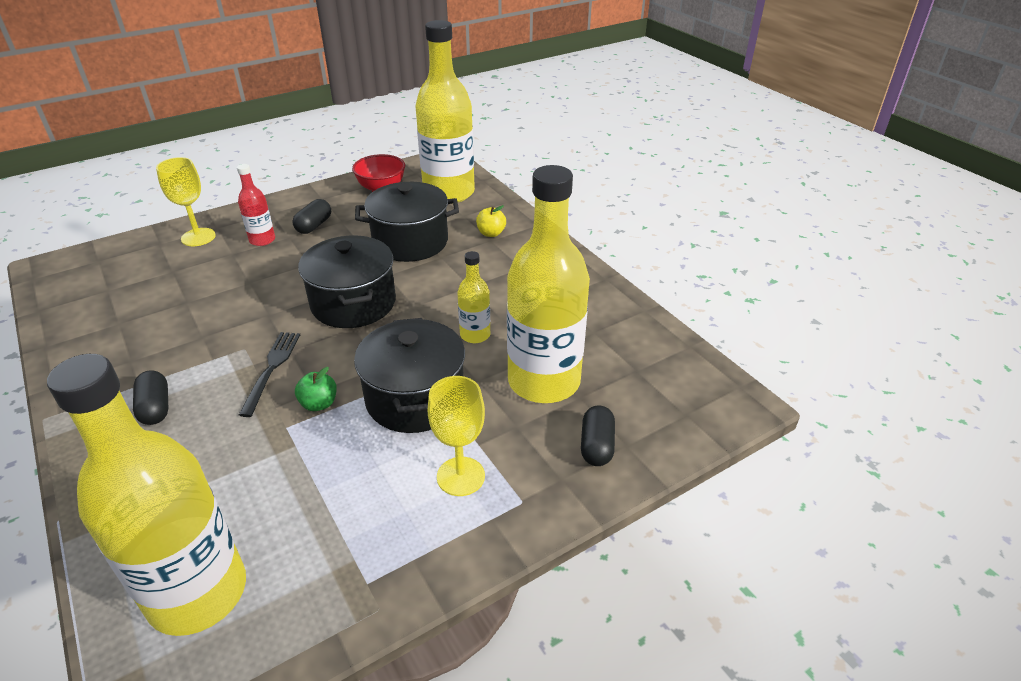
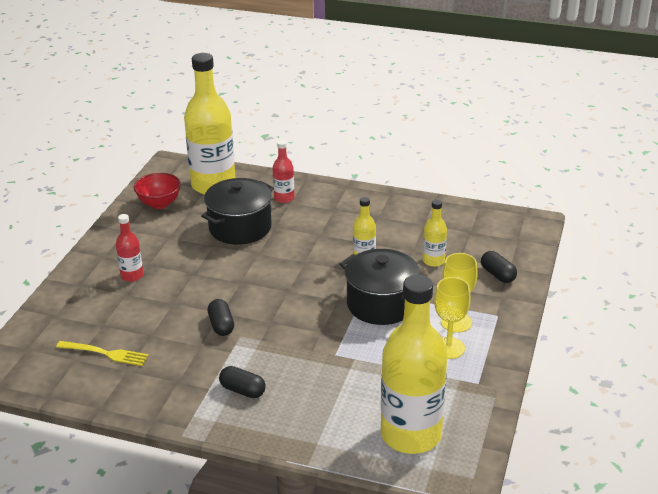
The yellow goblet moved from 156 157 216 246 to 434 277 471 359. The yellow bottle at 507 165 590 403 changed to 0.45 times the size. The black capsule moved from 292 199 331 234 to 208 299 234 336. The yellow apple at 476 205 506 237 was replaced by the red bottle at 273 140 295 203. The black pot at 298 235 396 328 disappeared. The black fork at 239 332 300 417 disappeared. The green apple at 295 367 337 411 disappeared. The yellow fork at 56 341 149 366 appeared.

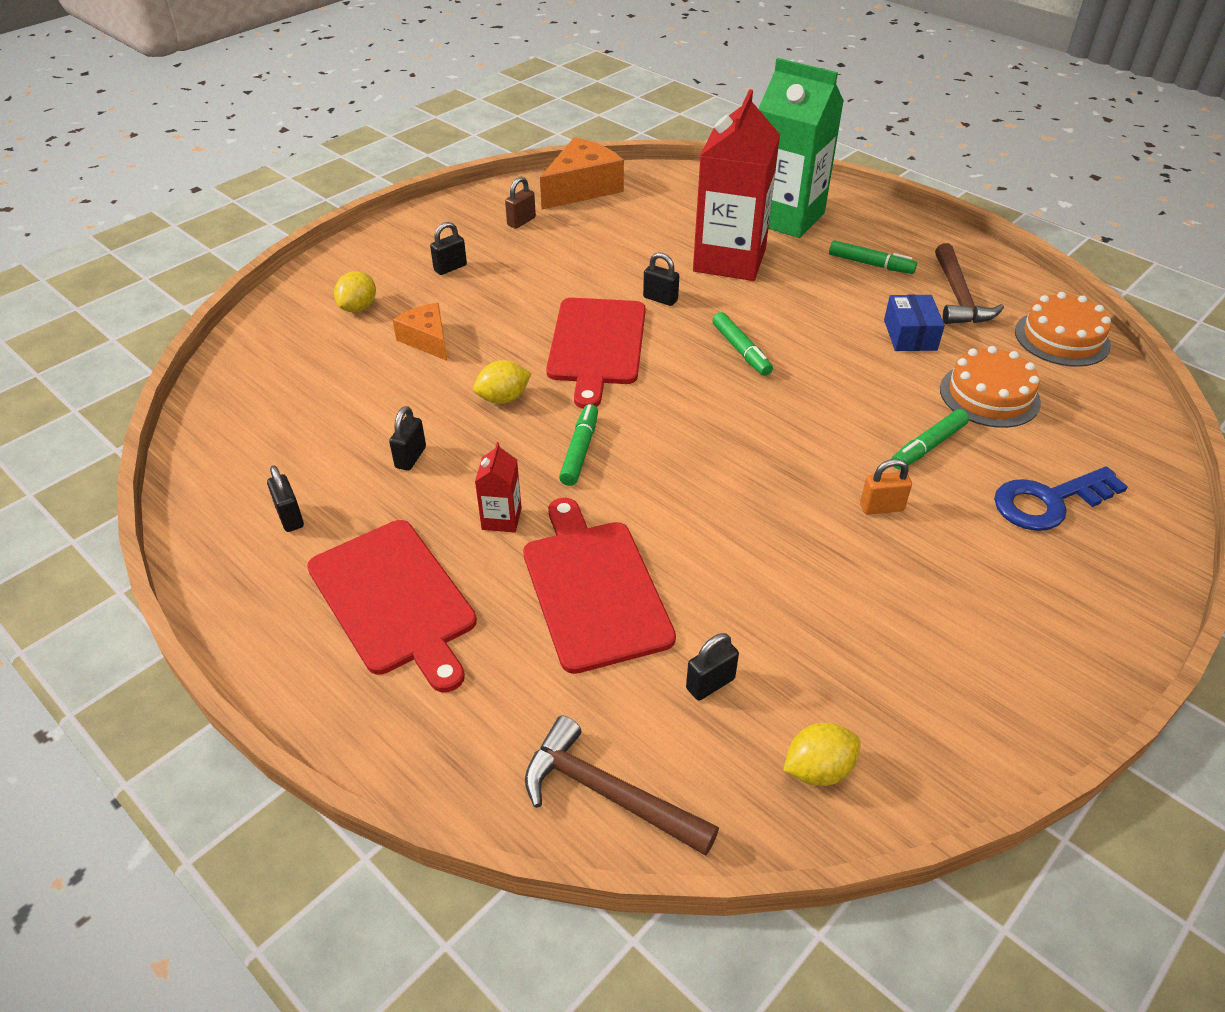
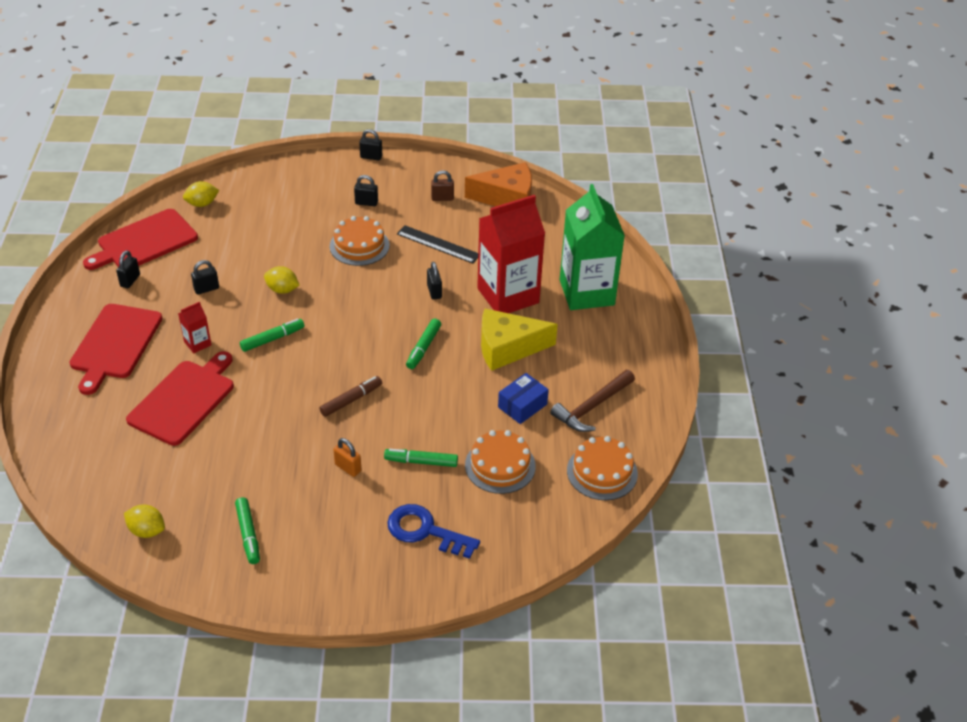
The green marker moved from 829 240 917 274 to 235 497 260 564. The yellow lemon moved from 334 271 376 312 to 183 181 219 207. The red cutting board moved from 546 298 646 409 to 83 209 198 270. The orange cheese at 393 303 447 361 disappeared. The black padlock moved from 686 633 739 701 to 359 129 382 160. The brown hammer at 525 716 719 856 disappeared. The orange cake at 330 216 389 266 appeared. The black ruler at 397 225 478 264 appeared. The yellow cheese at 481 309 558 371 appeared. The brown marker at 319 376 382 417 appeared.

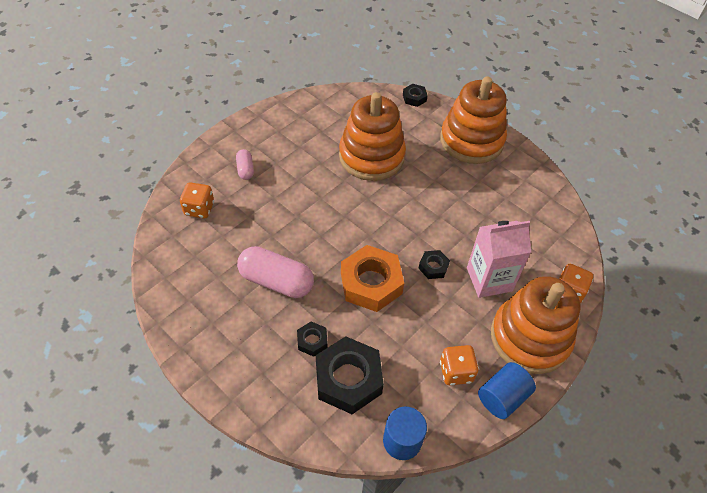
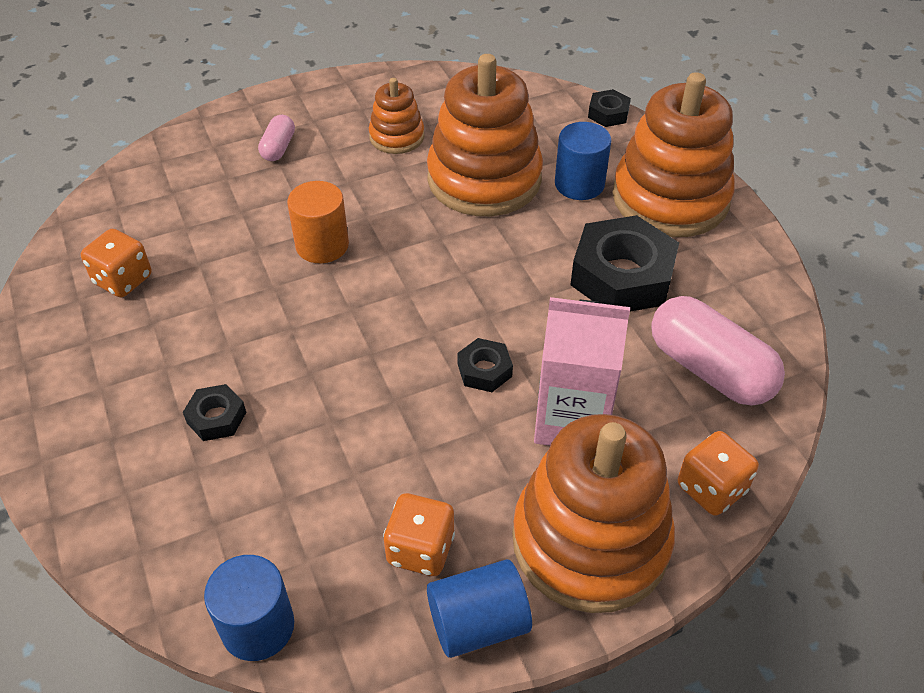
The orange dice moved from 180 182 214 218 to 81 229 152 297. The orange nut at 341 245 404 312 disappeared. The pink capsule moved from 237 246 314 298 to 651 296 785 406. The black nut moved from 316 336 384 414 to 570 215 679 312. The orange stacking toy at 369 78 424 154 appeared. The blue cylinder at 555 122 611 200 appeared. The orange cylinder at 287 181 349 263 appeared.

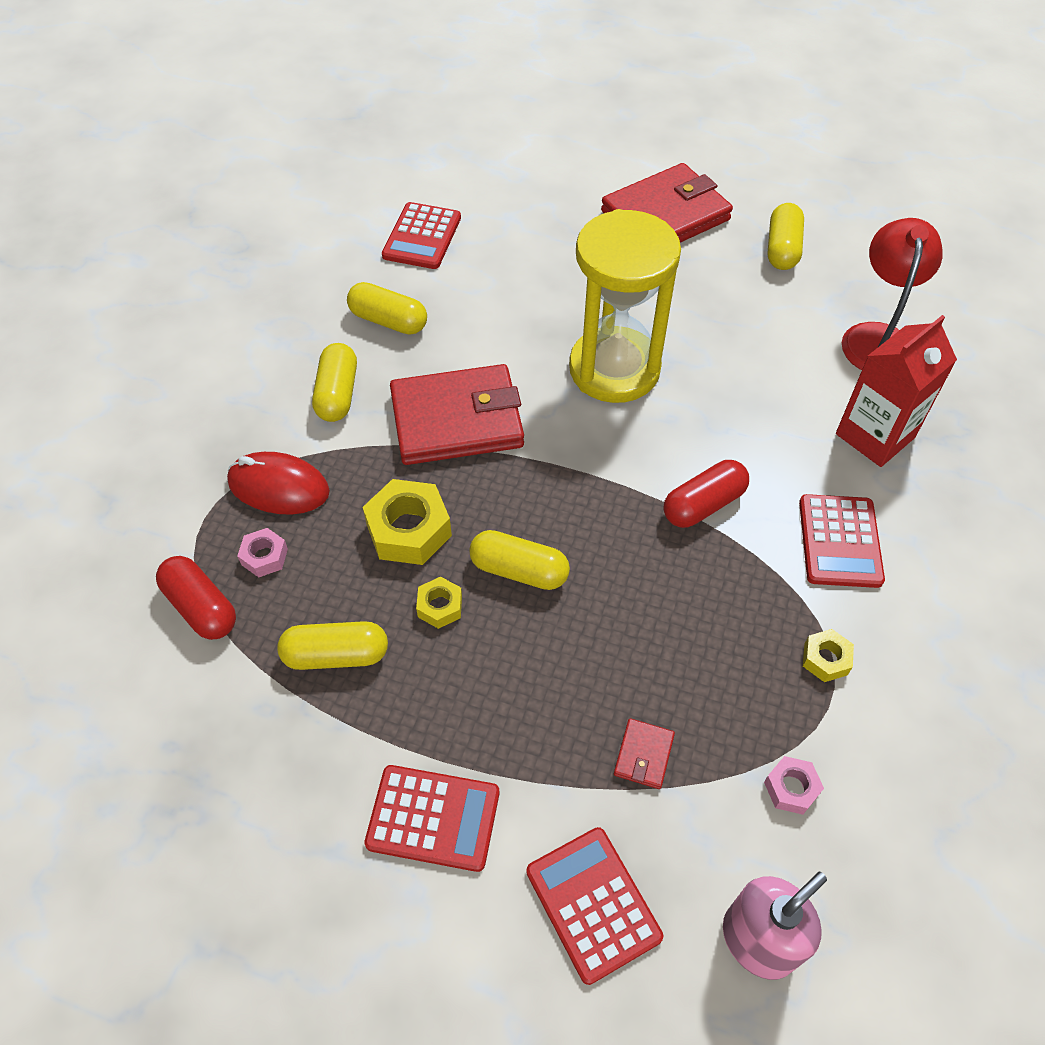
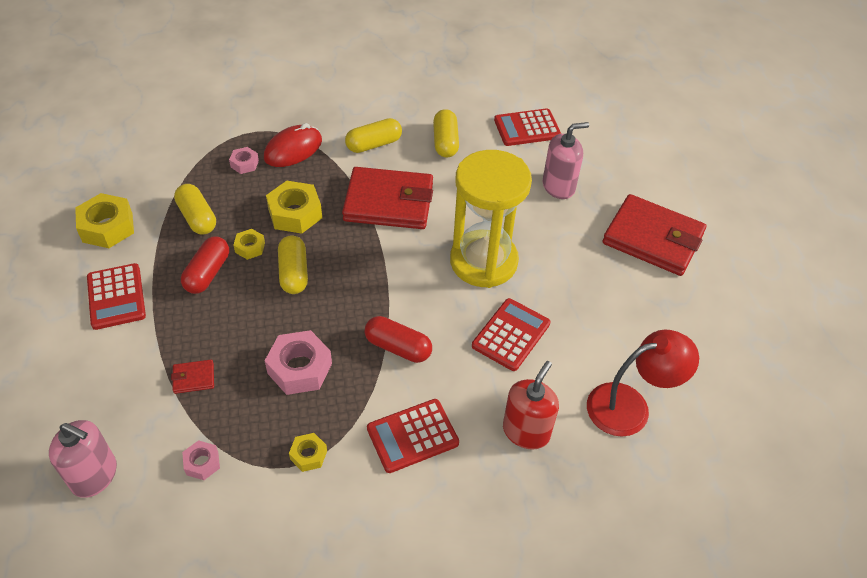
The yellow capsule at 767 203 804 270 disappeared. The red carton at 836 315 957 467 was replaced by the red soap dispenser at 503 361 559 450. The red wallet at 390 364 524 465 turned 45 degrees counterclockwise. The red mouse at 227 452 330 515 turned 60 degrees clockwise. The red capsule moved from 156 556 236 640 to 181 237 229 294. The red calculator moved from 526 827 663 985 to 472 298 550 371. The pink soap dispenser at 543 122 589 199 appeared. The yellow nut at 75 193 134 248 appeared. The pink nut at 265 330 332 395 appeared.

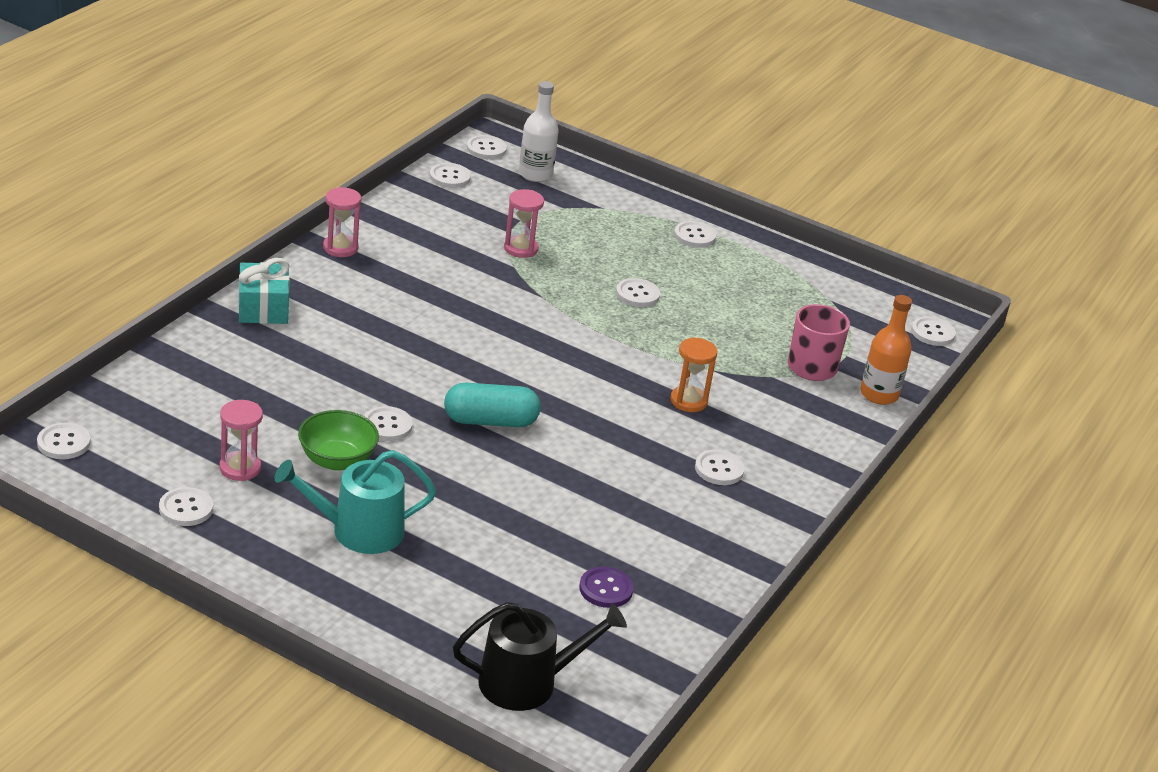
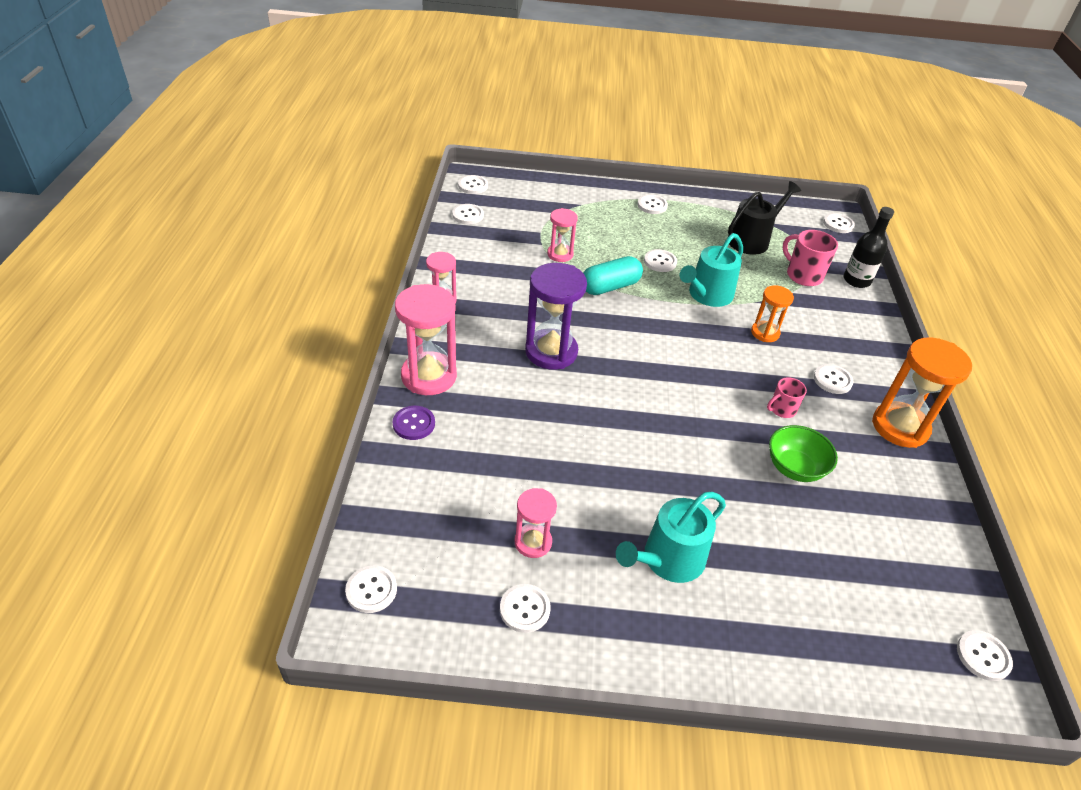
The white bottle at 519 81 559 182 disappeared. The turquoise gift at 238 258 290 324 was replaced by the pink hourglass at 395 284 457 395. The orange bottle at 860 295 912 405 became the black bottle at 843 207 894 288. The turquoise capsule moved from 444 383 541 427 to 583 256 643 295. The white button moved from 364 406 413 441 to 957 630 1013 681. The green bowl moved from 298 410 379 471 to 769 425 838 482. The purple button moved from 579 567 634 608 to 393 406 435 440. The black watering can moved from 453 602 627 711 to 728 181 801 255. The turquoise watering can at 680 233 743 307 appeared. The purple hourglass at 525 263 587 369 appeared. The orange hourglass at 872 337 972 448 appeared. The pink mug at 767 377 807 418 appeared.

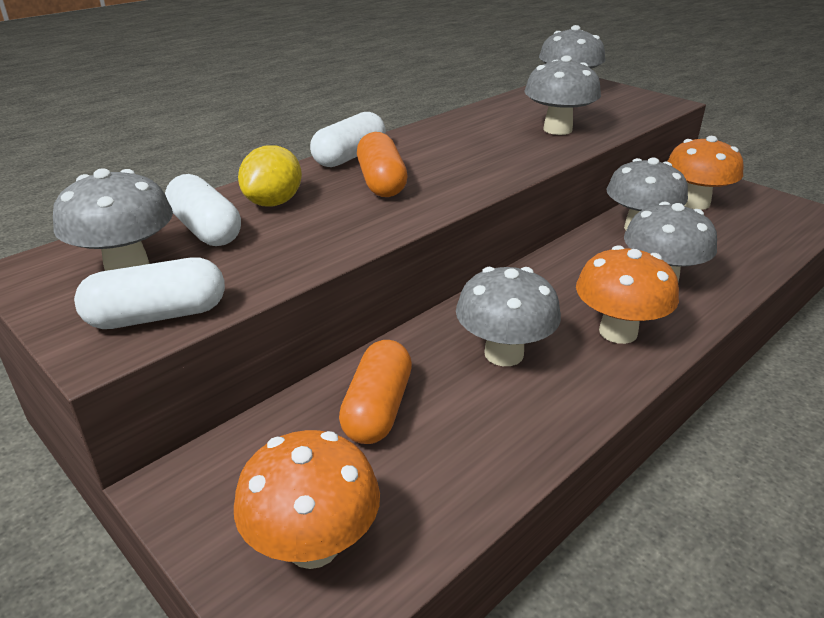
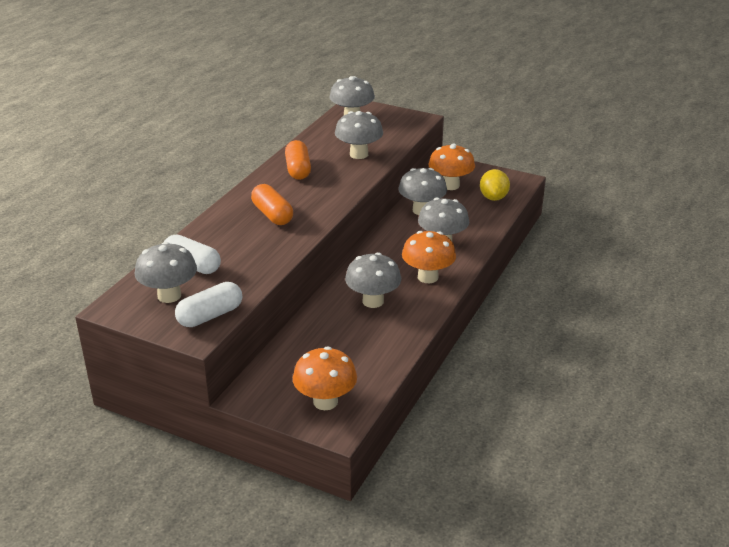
The white capsule at 310 112 386 167 disappeared. The yellow lemon moved from 238 145 302 207 to 480 169 510 201. The orange capsule moved from 339 340 412 444 to 285 140 311 180.

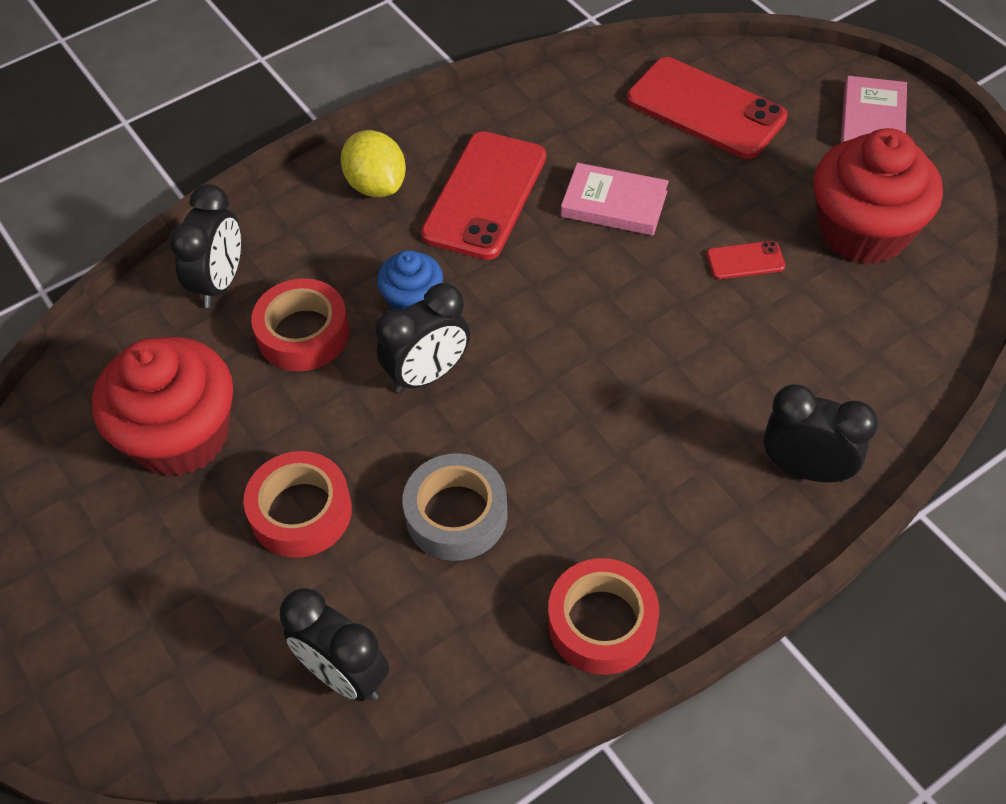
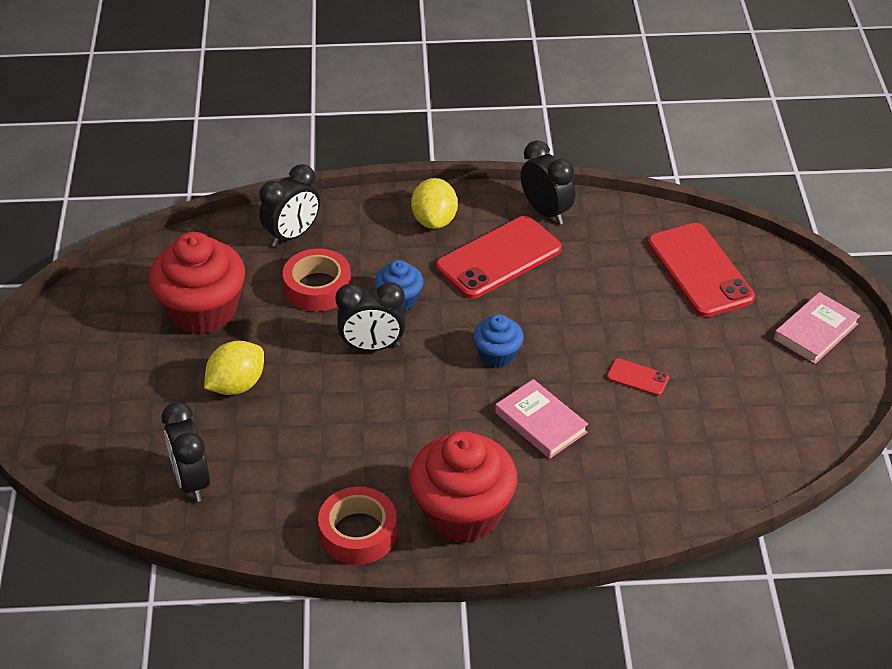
The red cupcake moved from 813 128 943 264 to 410 431 517 542. The pink book moved from 561 163 669 235 to 495 379 588 459. The black clock moved from 763 384 878 482 to 520 140 575 225. The red tape at 243 451 352 558 was replaced by the yellow lemon at 204 341 264 395. The grey tape at 402 453 508 561 disappeared. The blue cupcake at 473 314 524 368 appeared.

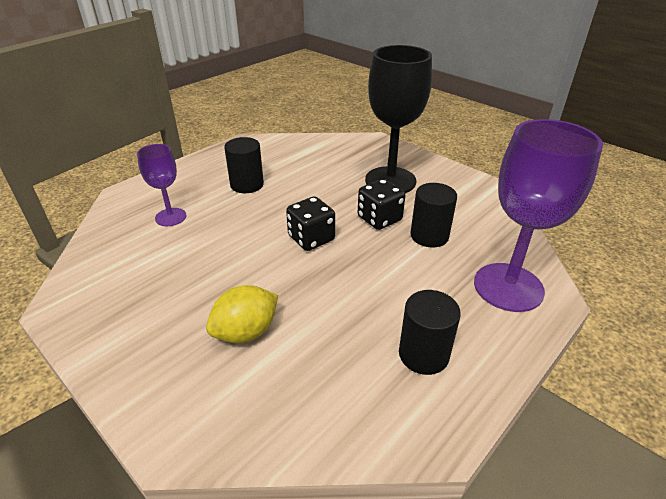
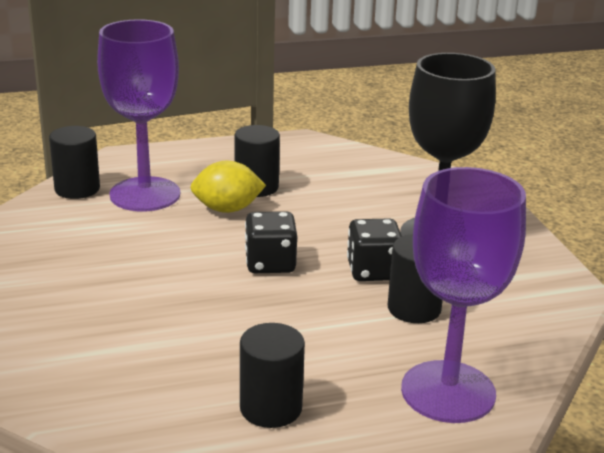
The purple goblet at 137 144 187 226 changed to 1.88 times the size. The yellow lemon moved from 206 285 278 343 to 190 161 266 213. The black cylinder at 49 126 100 199 appeared.

